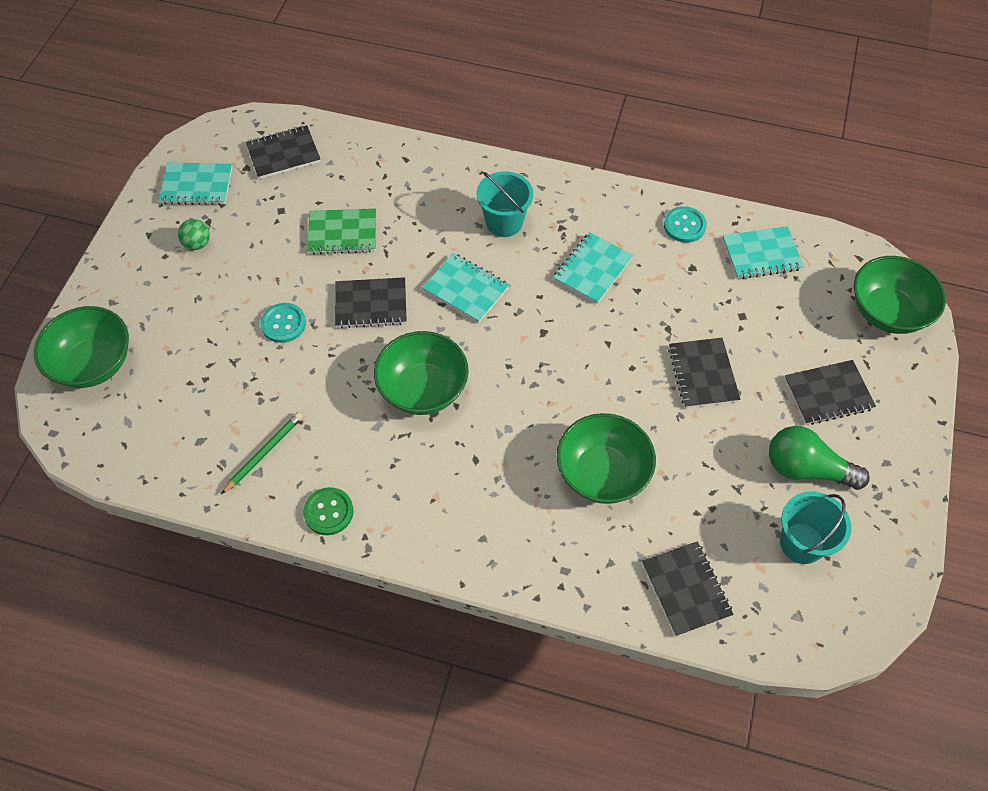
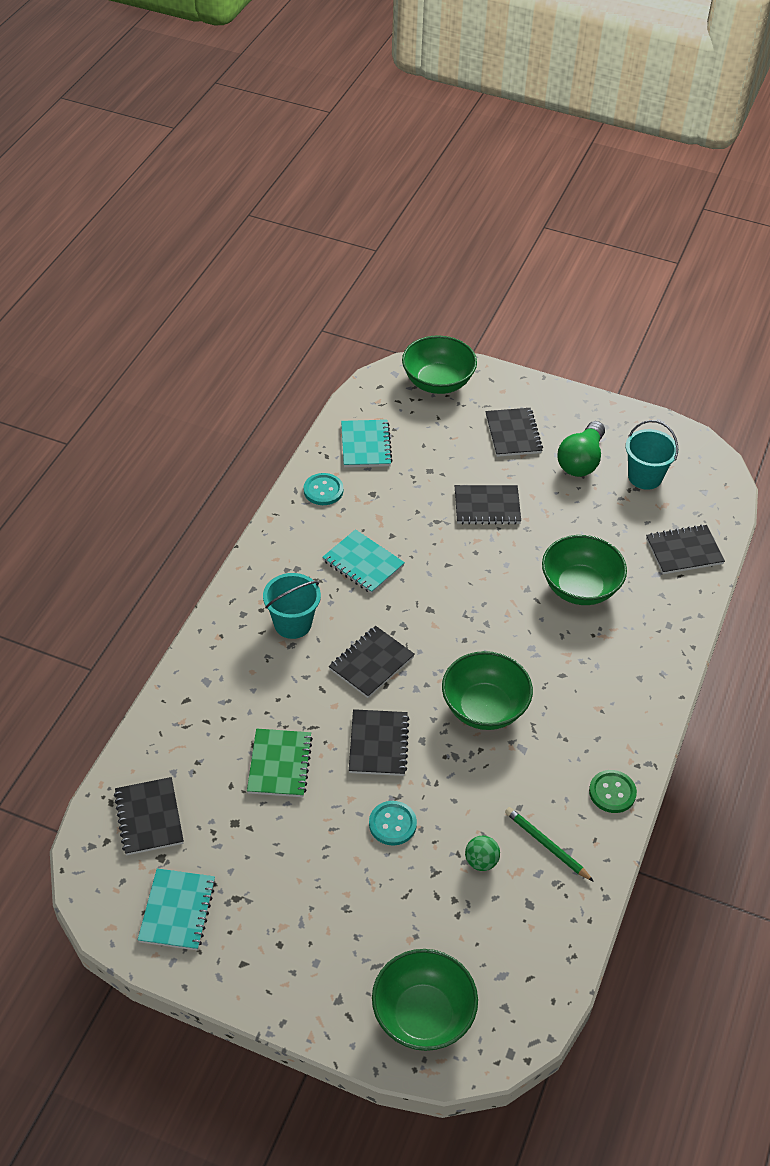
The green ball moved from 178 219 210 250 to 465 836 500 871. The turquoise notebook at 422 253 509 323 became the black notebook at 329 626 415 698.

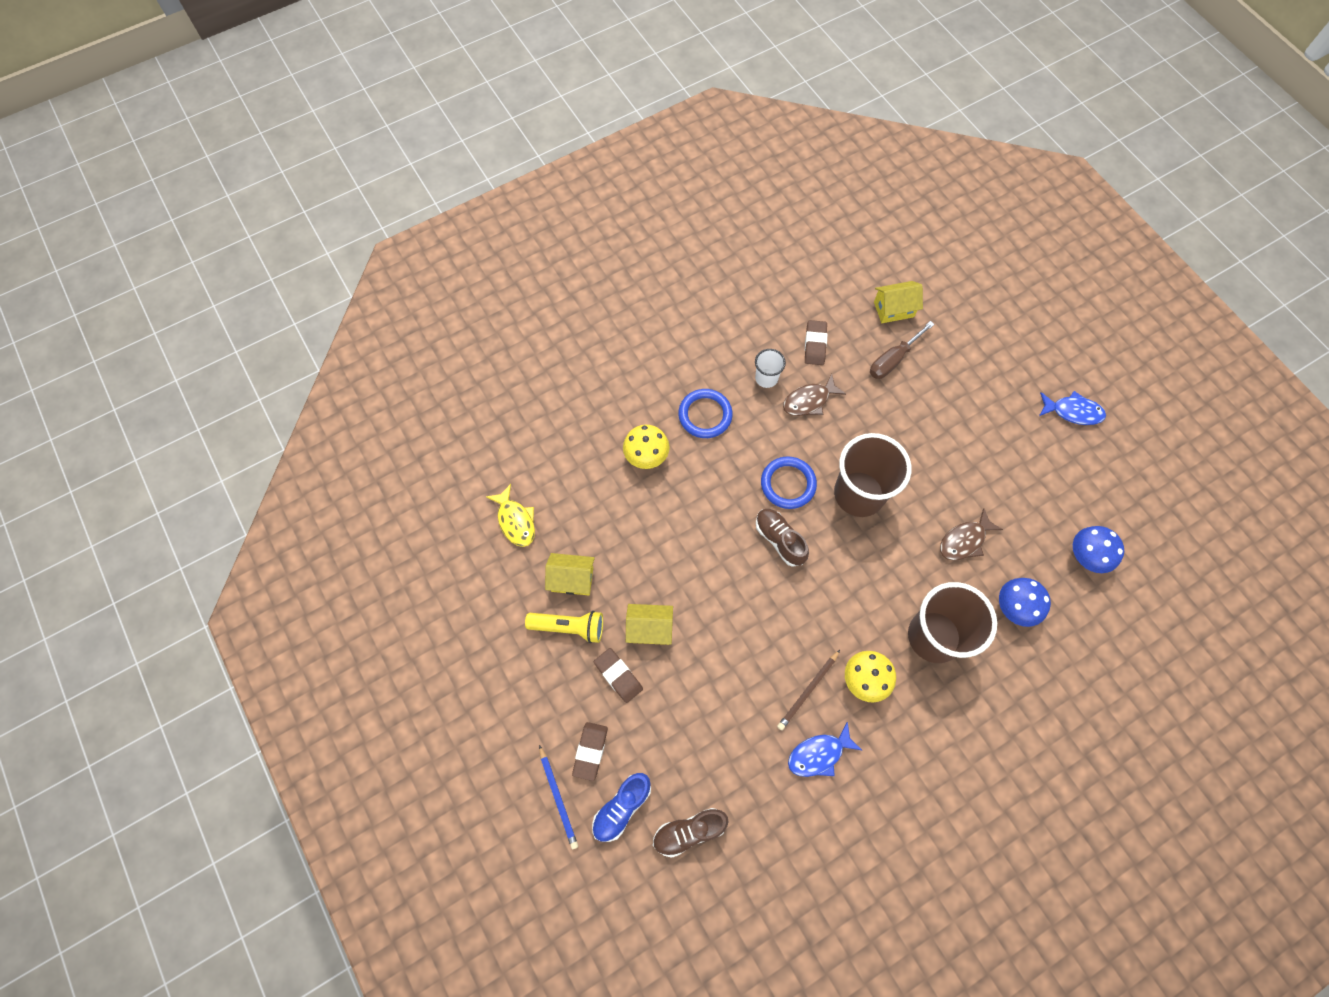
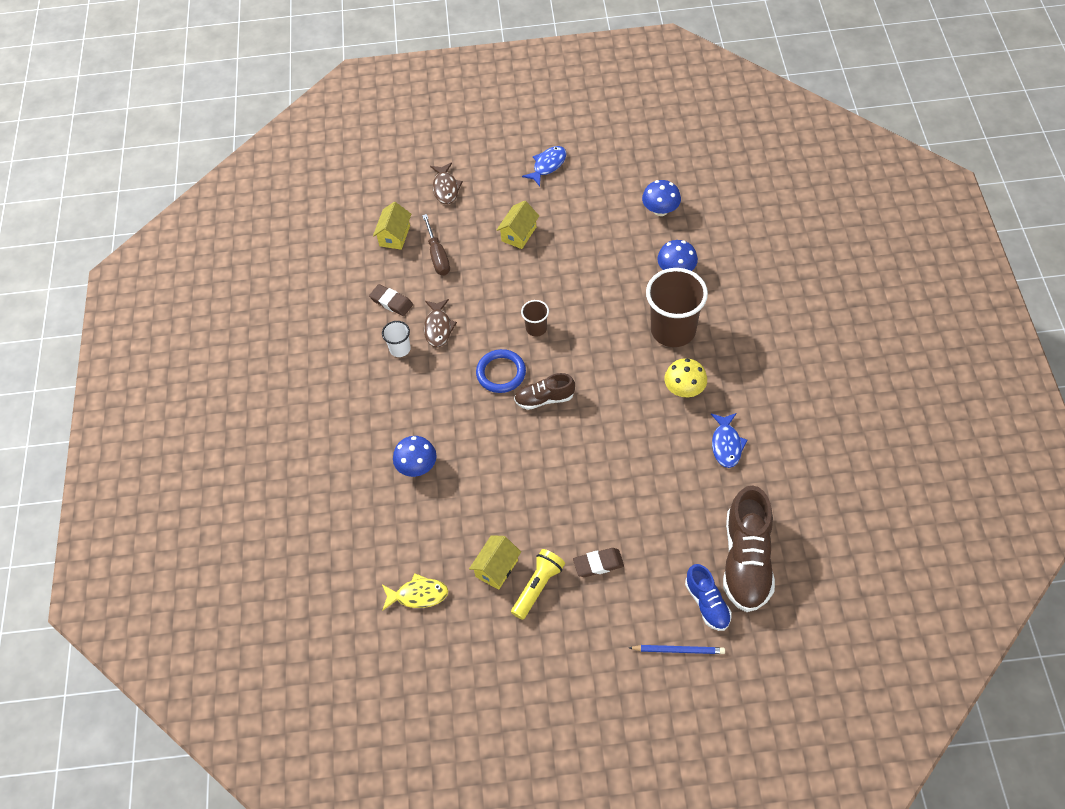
The blue ring at 678 389 733 438 disappeared. The yellow mushroom at 623 425 670 469 became the blue mushroom at 393 436 437 477. The brown cup at 834 433 912 517 changed to 0.47 times the size. The brown fish moved from 940 508 1003 561 to 430 162 463 204. The yellow house moved from 626 604 673 645 to 497 201 539 249. The brown pencil at 777 650 840 730 disappeared. The brown eraser at 572 722 608 781 disappeared. The brown shoe at 653 808 729 858 changed to 1.78 times the size.

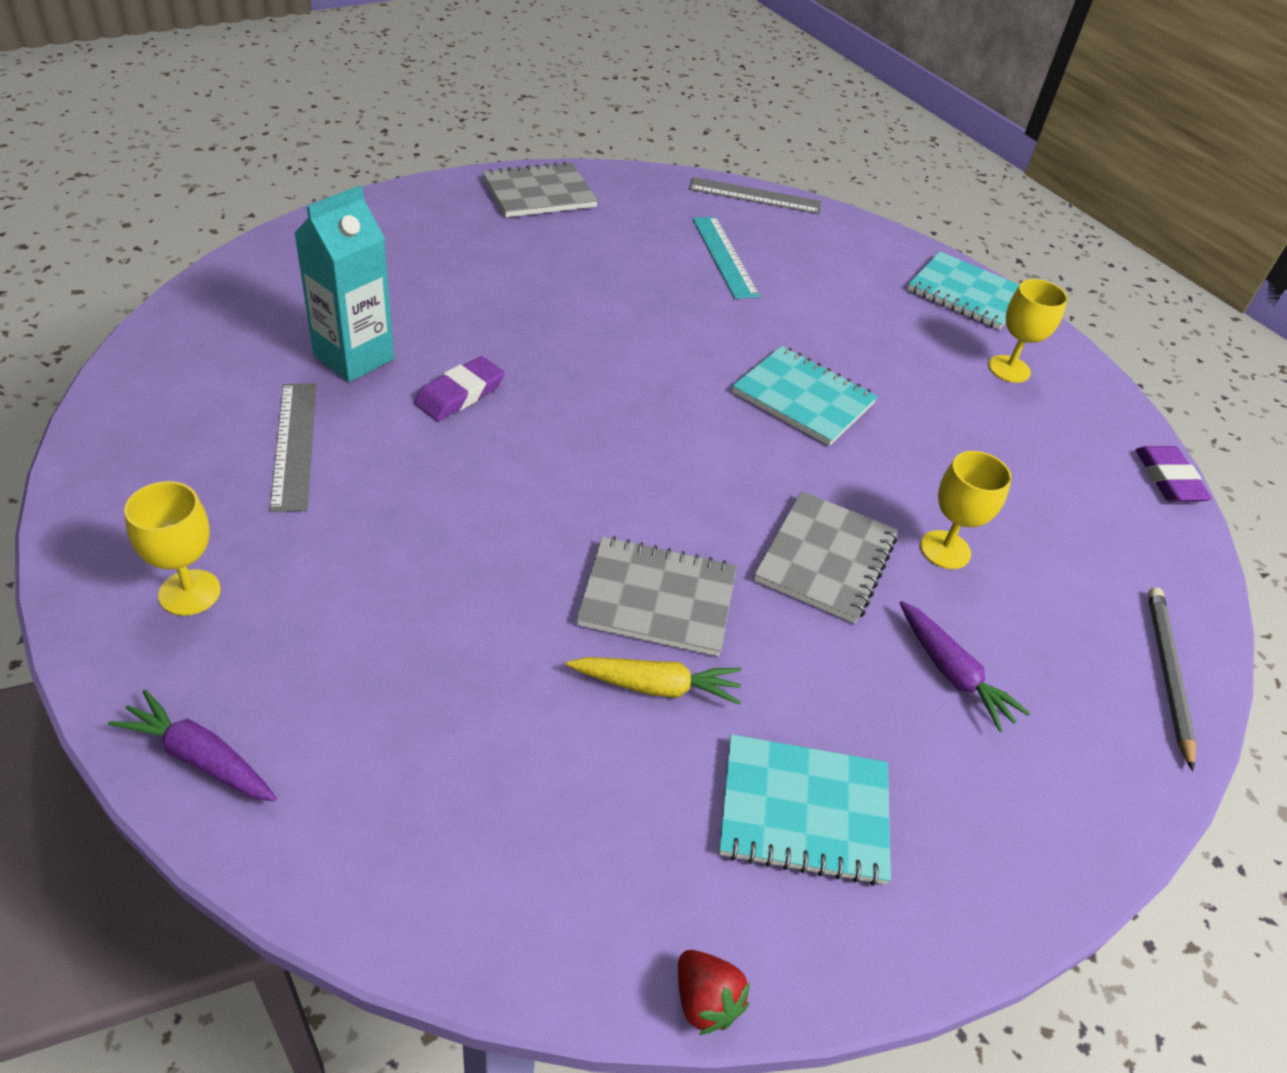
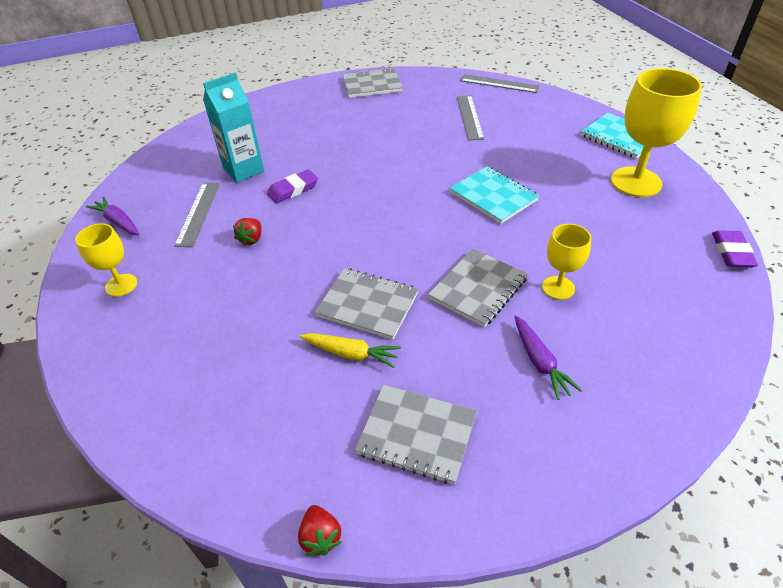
The turquoise ruler at 692 217 760 299 became the grey ruler at 457 95 484 140. The yellow goblet at 988 279 1068 383 changed to 1.83 times the size. The grey pencil at 1148 588 1197 771 disappeared. The purple carrot moved from 108 690 277 802 to 86 197 140 235. The turquoise notebook at 719 734 891 886 became the grey notebook at 355 384 477 485. The red strawberry at 233 218 261 246 appeared.

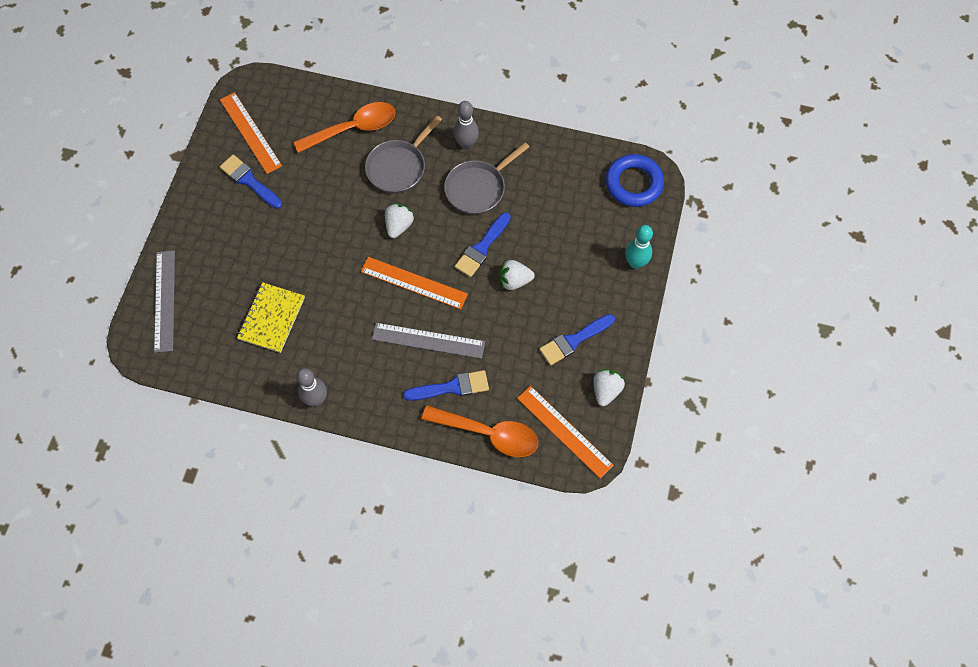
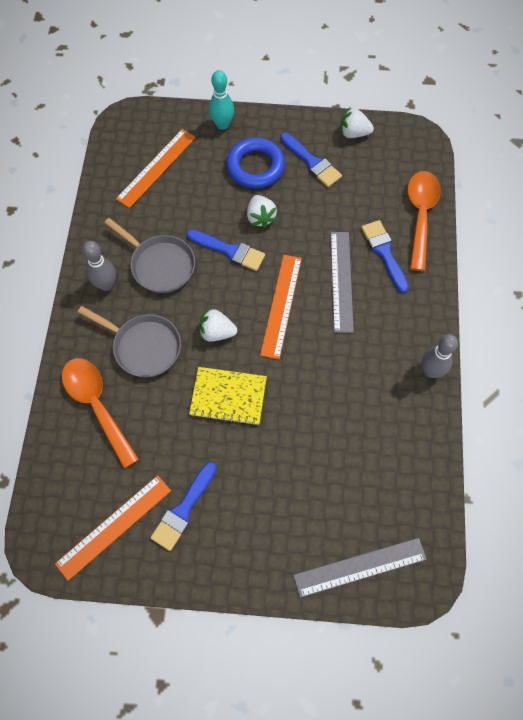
The blue ring moved from 605 154 664 207 to 226 137 285 189. The yellow notebook moved from 237 282 305 353 to 189 367 267 426. The orange ruler moved from 517 386 614 479 to 116 129 196 208.

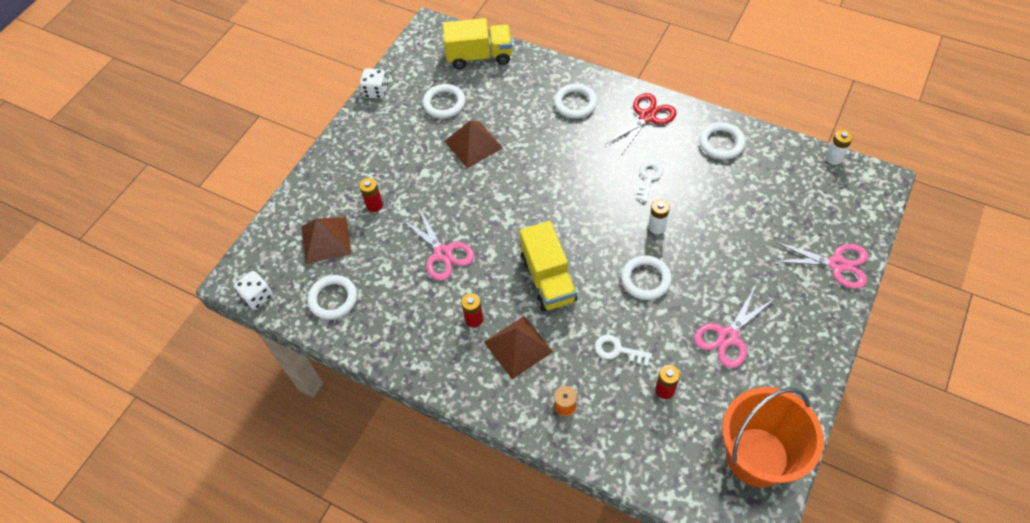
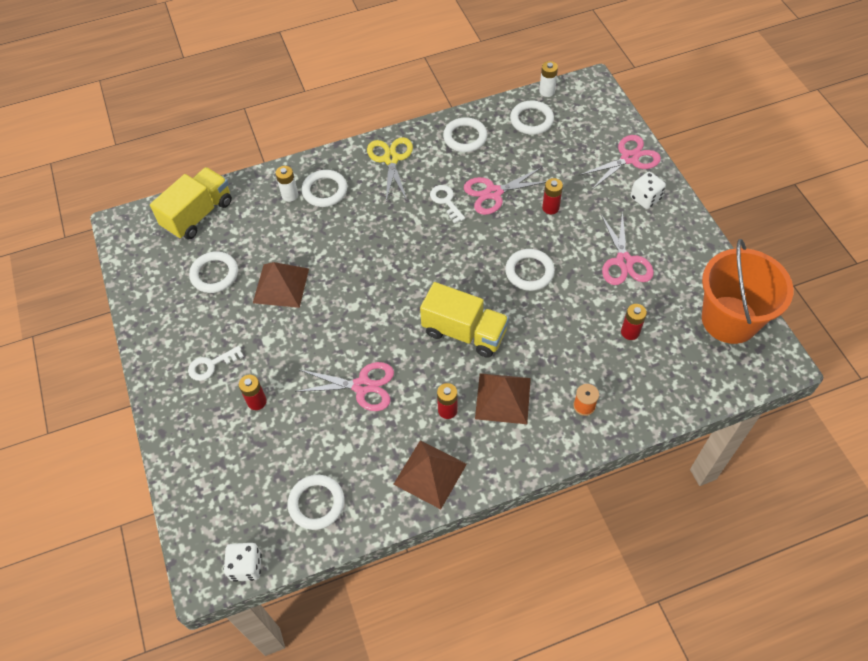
The white dice moved from 360 68 388 99 to 631 172 666 209. The red scissors at 606 93 676 156 became the yellow scissors at 367 137 413 201. The white battery moved from 648 199 670 234 to 275 166 298 202. The brown pyramid moved from 302 217 352 264 to 393 440 467 509. The white key moved from 595 335 652 366 to 188 346 244 381. The white ring at 510 100 554 135 appeared. The pink scissors at 464 167 546 215 appeared. The red battery at 542 178 563 214 appeared.

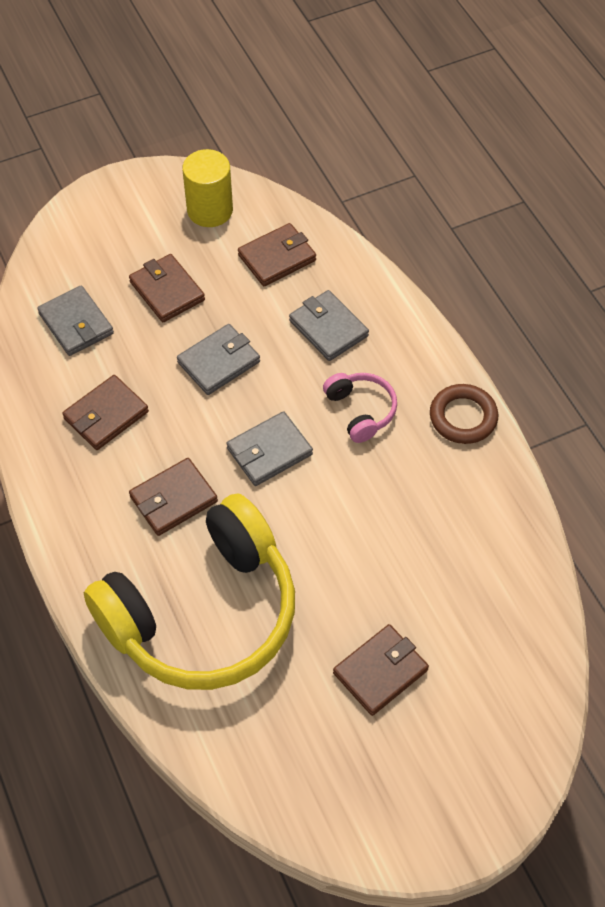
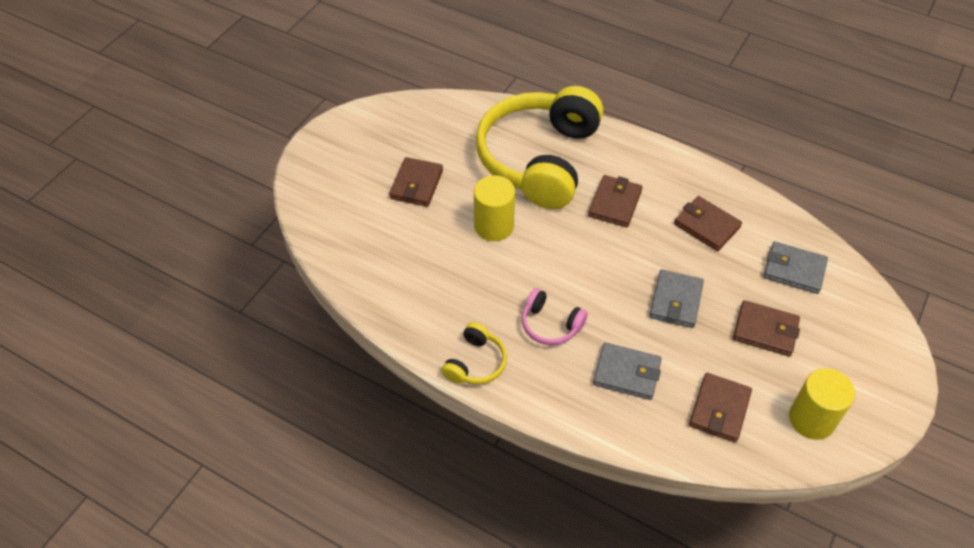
The brown wallet at 62 375 149 450 turned 60 degrees counterclockwise. The brown ring at 430 384 499 444 was replaced by the yellow headphones at 442 322 507 385. The grey wallet at 226 411 313 486 disappeared. The yellow cylinder at 474 175 515 241 appeared.

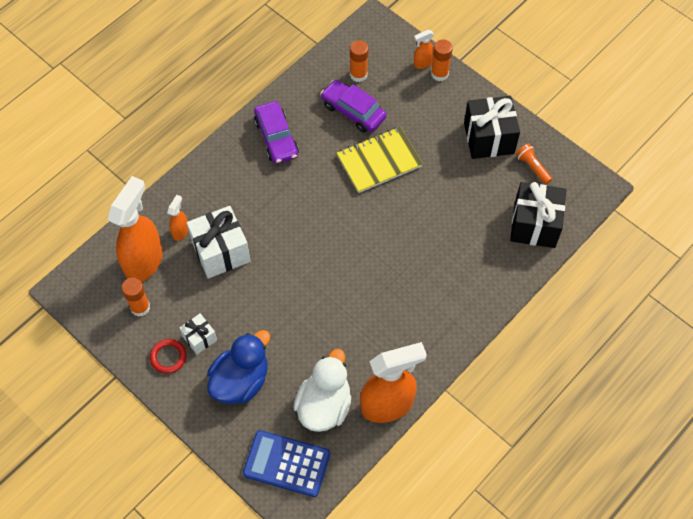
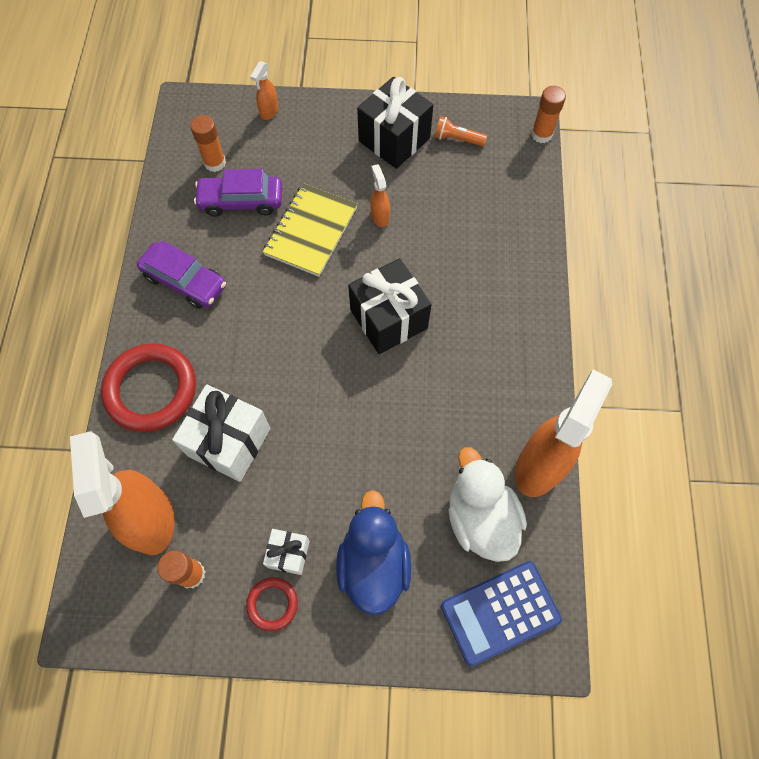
The orange glue stick moved from 431 39 453 81 to 531 86 566 143. The black gift moved from 510 182 566 248 to 348 258 431 354. The orange spray bottle moved from 167 195 188 241 to 370 164 390 227. The red ring at 101 343 196 432 appeared.

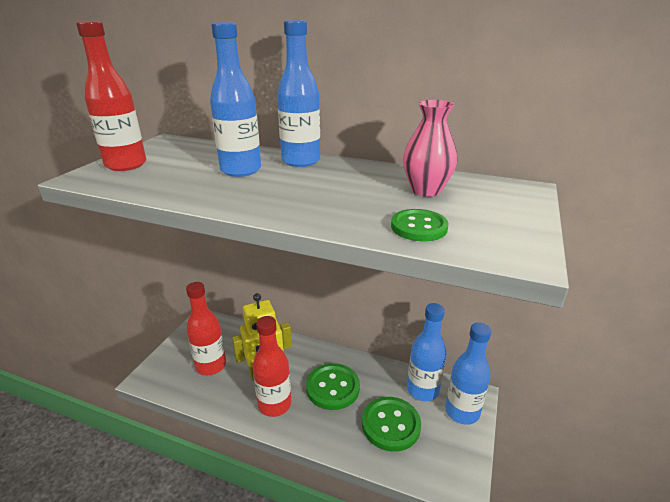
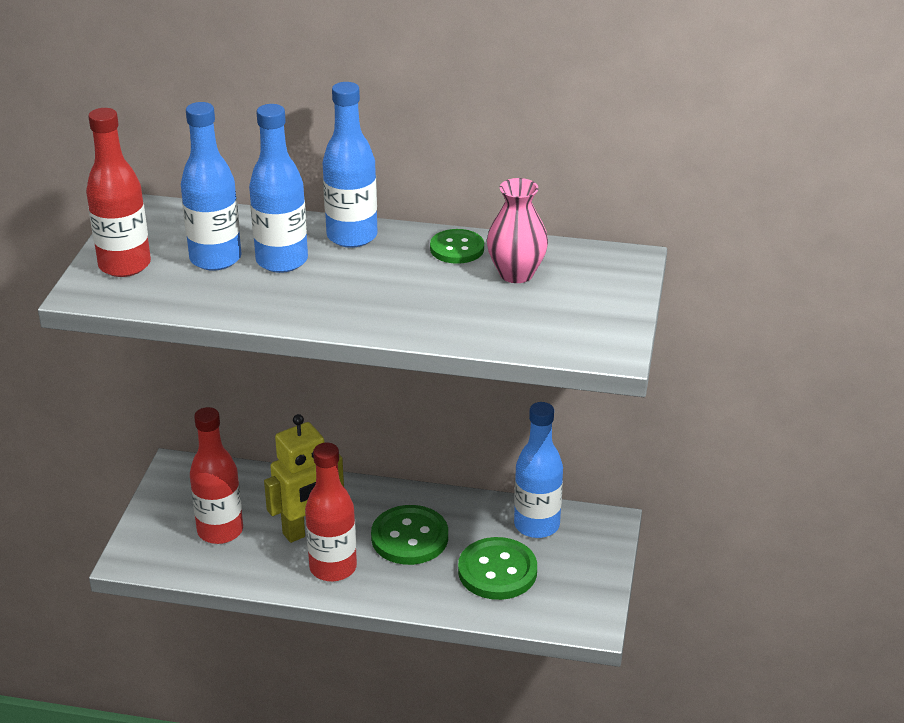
The green button moved from 391 209 449 241 to 430 229 484 264. The blue bottle moved from 445 322 491 425 to 181 102 242 271.

